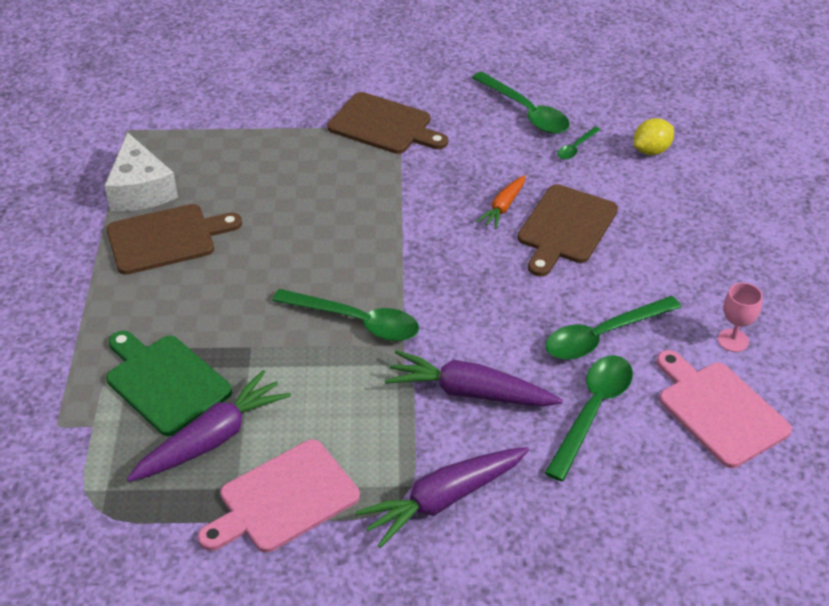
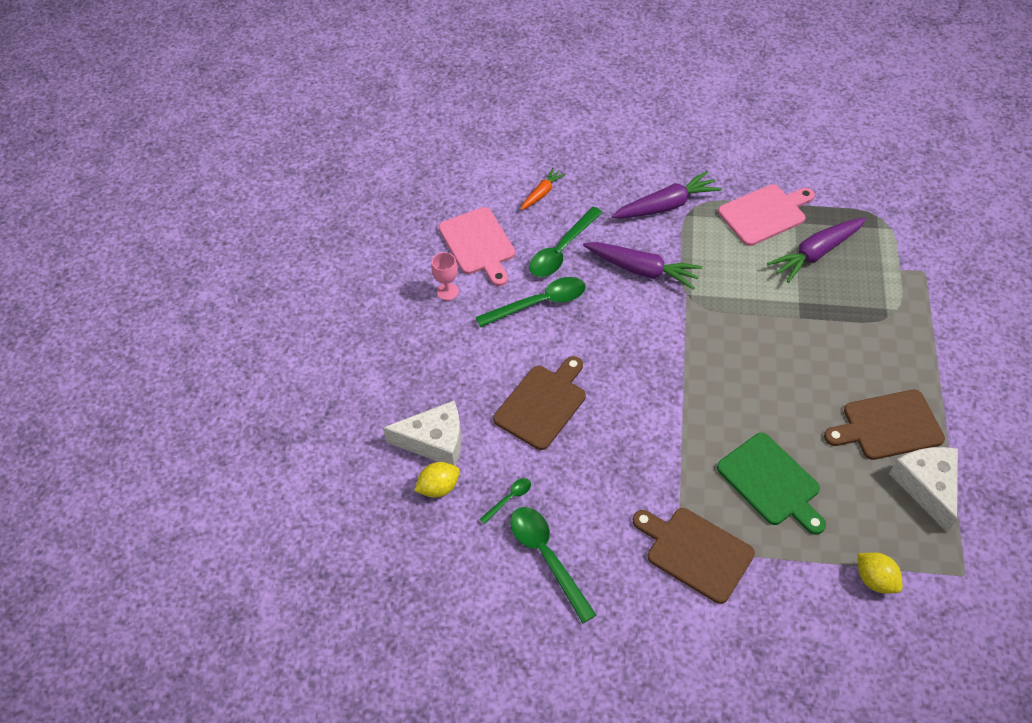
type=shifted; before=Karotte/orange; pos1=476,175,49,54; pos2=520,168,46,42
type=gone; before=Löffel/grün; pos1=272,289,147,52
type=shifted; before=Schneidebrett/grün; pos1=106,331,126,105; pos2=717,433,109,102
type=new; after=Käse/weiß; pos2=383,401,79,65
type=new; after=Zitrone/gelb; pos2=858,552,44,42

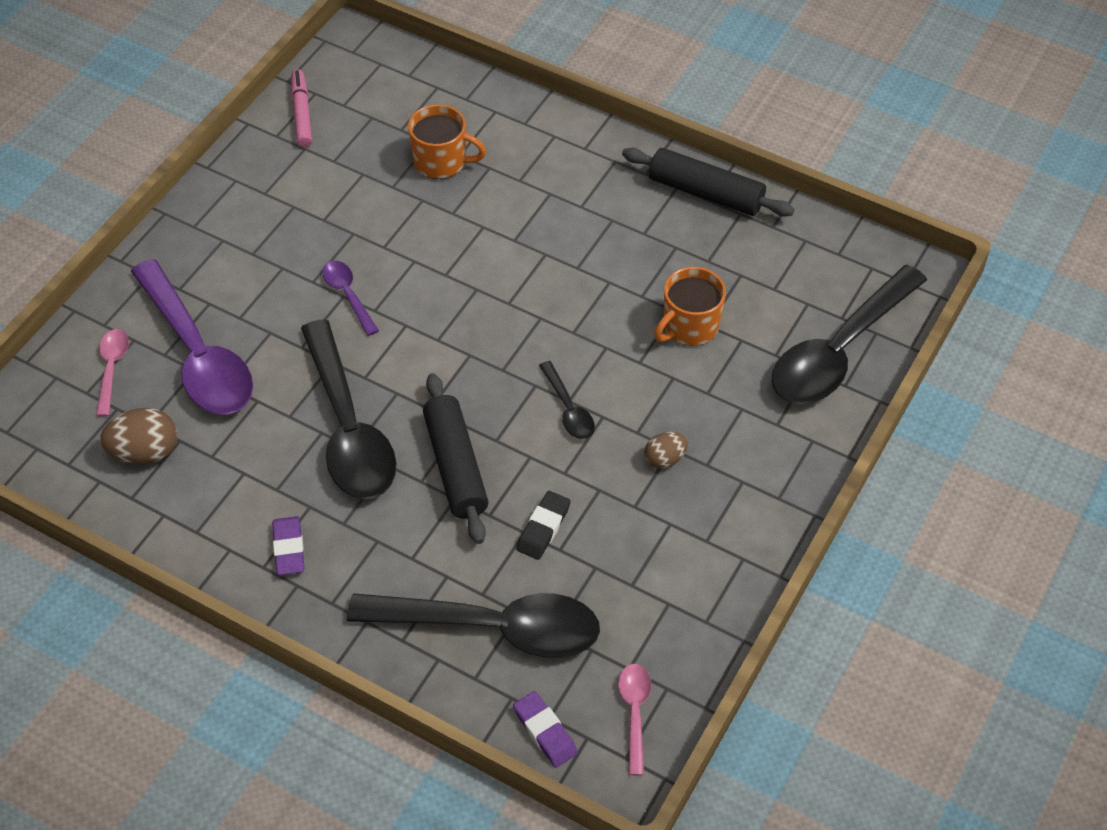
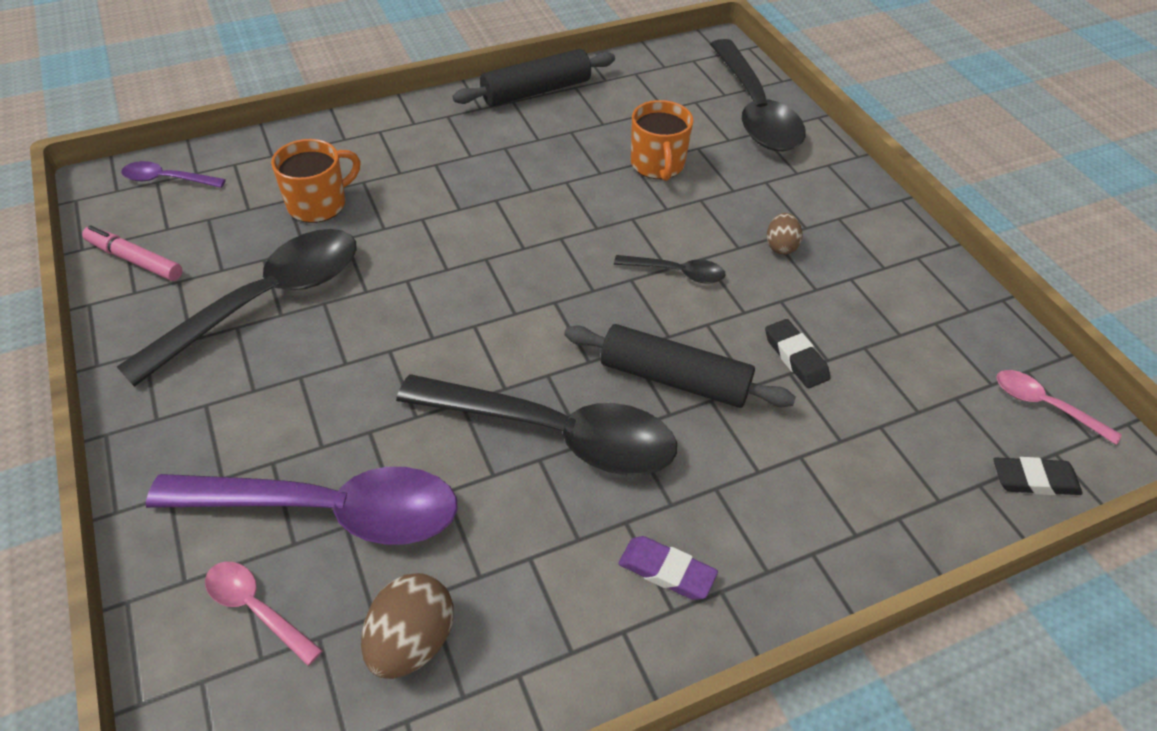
type=shifted; before=Löffel/lila; pos1=322,261,57,75; pos2=121,161,105,27
type=shifted; before=Löffel/schwarz; pos1=347,593,253,65; pos2=117,229,240,158
type=repainted; before=Radiergummi/lila; after=Radiergummi/schwarz; pos1=513,691,65,76; pos2=993,457,90,38

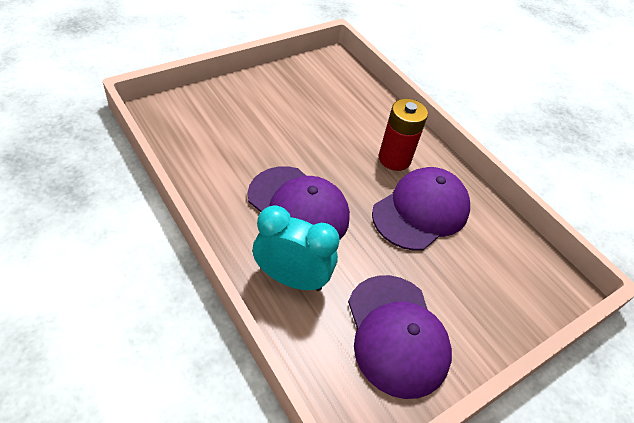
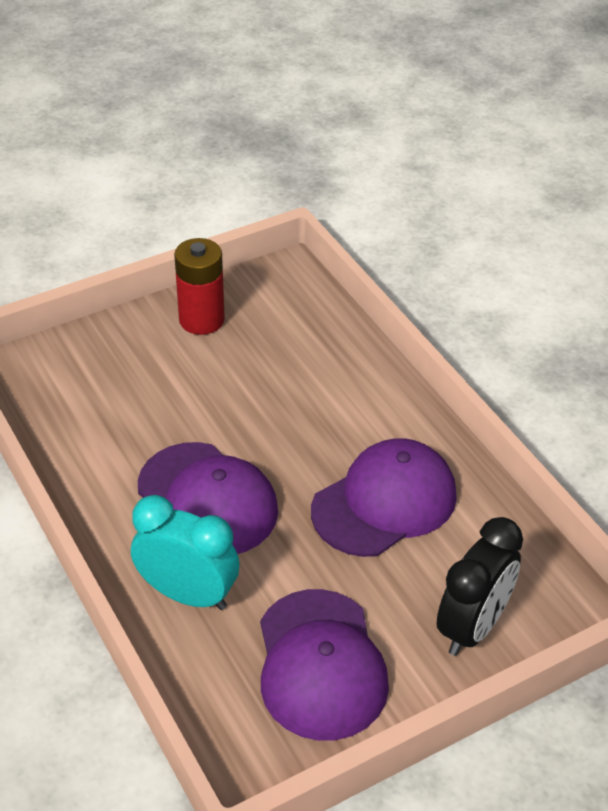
type=shifted; before=Batterie/rot; pos1=379,99,49,72; pos2=174,238,51,97
type=new; after=Wecker/schwarz; pos2=436,517,87,139

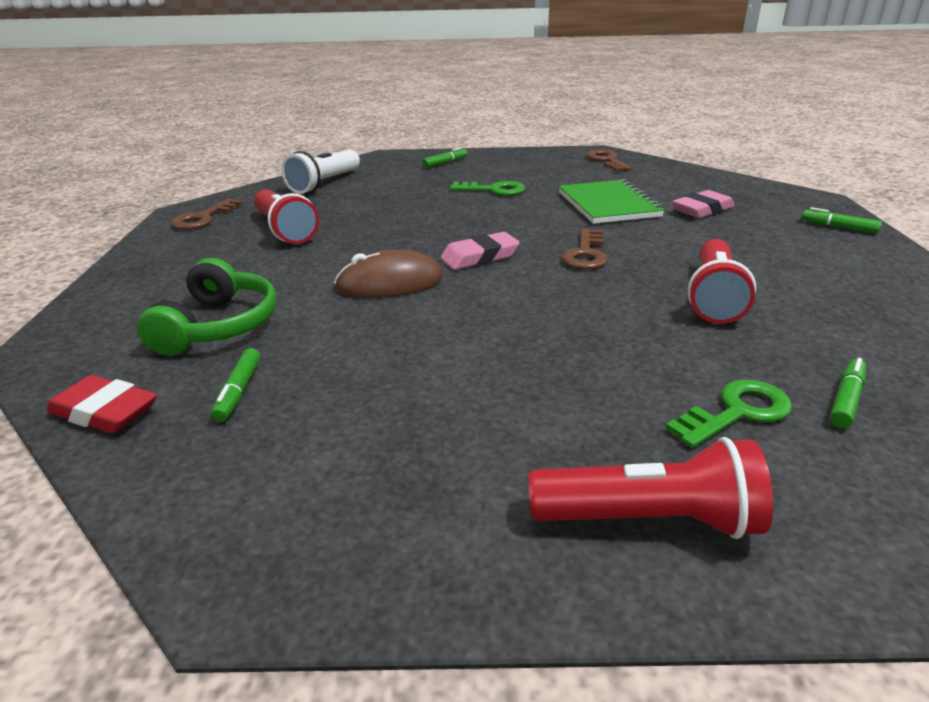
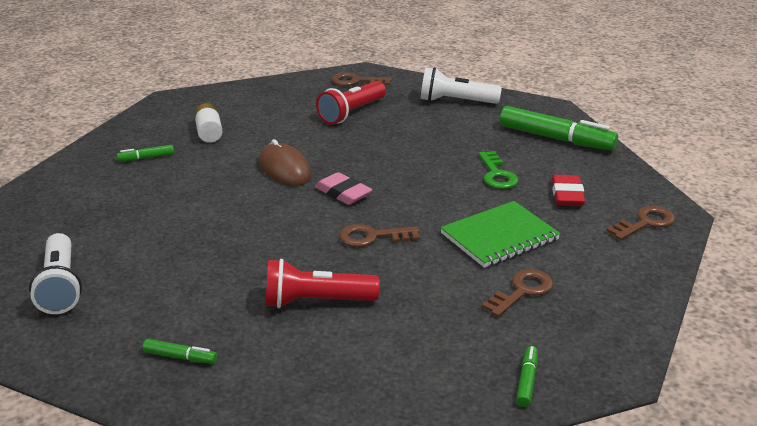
type=scaled; before=Filzstift/grün; pos1=422,147,45,21; pos2=500,106,118,45; scale=2.22
type=swapped; before=Radiergummi/rosa; after=Schlüssel/braun; pos1=672,190,63,28; pos2=482,269,71,48
type=swapped; before=Kopfhörer/grün; after=Batterie/weiß; pos1=137,258,140,98; pos2=195,103,28,40
type=shifted; before=Radiergummi/rot; pos1=47,375,110,58; pos2=552,175,33,31
type=gone; before=Schlüssel/grün; pos1=665,380,127,68
type=repainted; before=Taschenlampe/rot; after=Taschenlampe/weiß; pos1=529,437,244,102; pos2=29,233,53,81

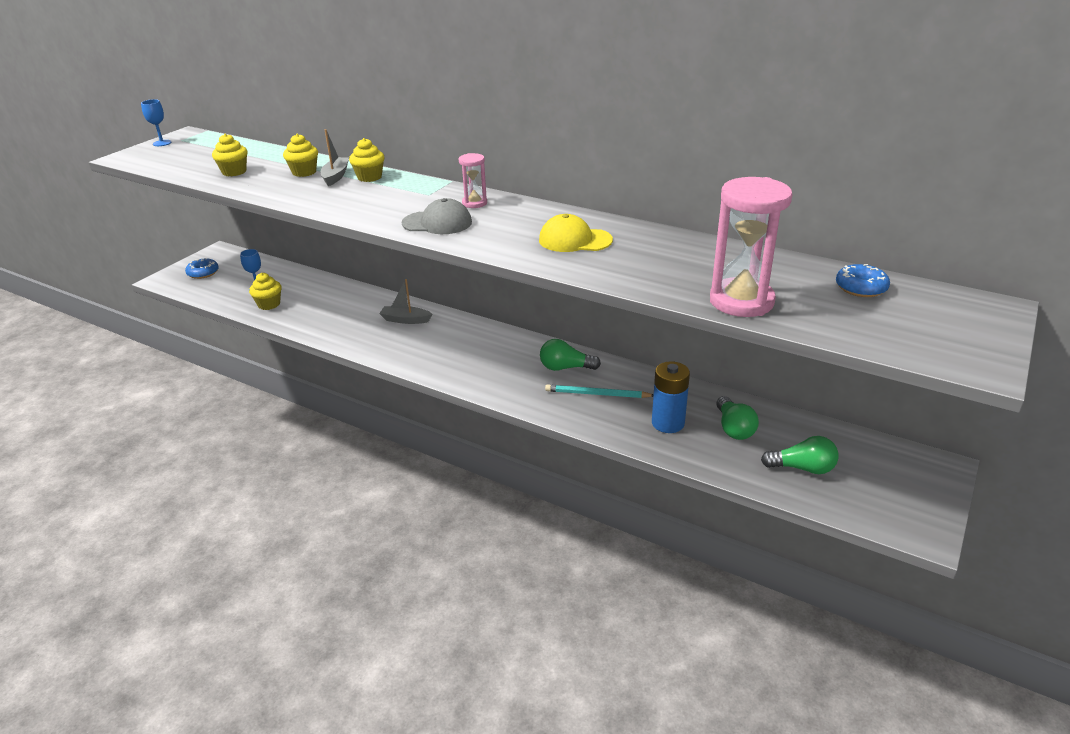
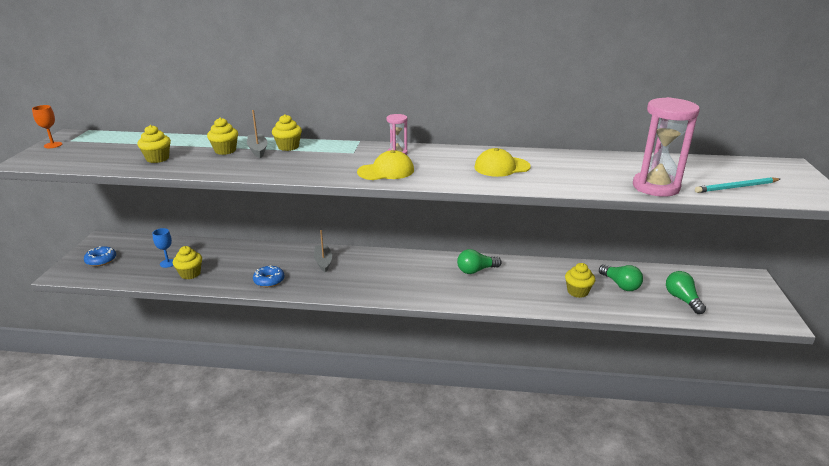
type=repainted; before=Kelch/blau; after=Kelch/orange; pos1=141,99,30,47; pos2=32,105,30,43
type=repainted; before=Kappe/grau; after=Kappe/gelb; pos1=402,198,70,36; pos2=357,150,57,30
type=shifted; before=Donut/blau; pos1=836,264,54,33; pos2=253,265,32,22
type=rotated; before=Boot/grau; pos1=379,279,53,45; pos2=314,230,18,43; turn=90
type=swapped; before=Batterie/blau; after=Muffin/gelb; pos1=652,361,38,72; pos2=565,263,30,35
type=shifted; before=Bleistift/türkis; pos1=545,384,108,14; pos2=695,177,85,16
type=rotated; before=Glühbirne/grün; pos1=761,436,78,38; pos2=666,271,40,43; turn=-90

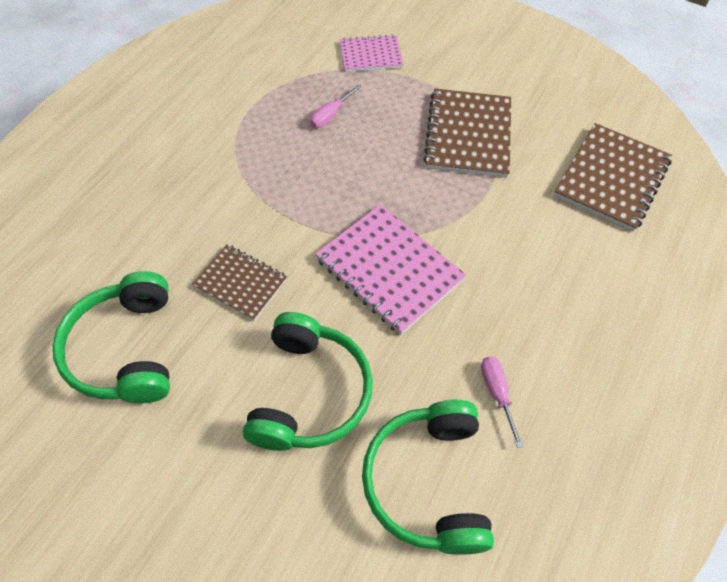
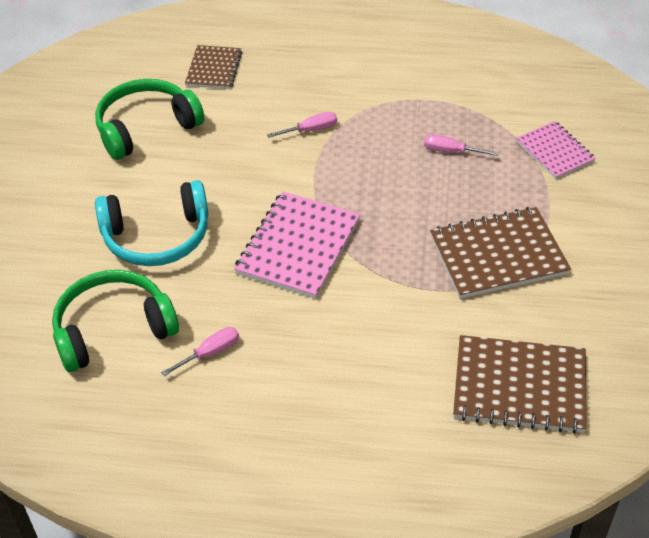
type=shifted; before=Notizbuch/braun; pos1=192,244,95,77; pos2=185,45,57,44
type=repainted; before=Kopfhörer/grün; after=Kopfhörer/türkis; pos1=243,312,130,139; pos2=95,180,113,86
type=new; after=Schraubenzieher/rosa; pos2=267,112,70,26

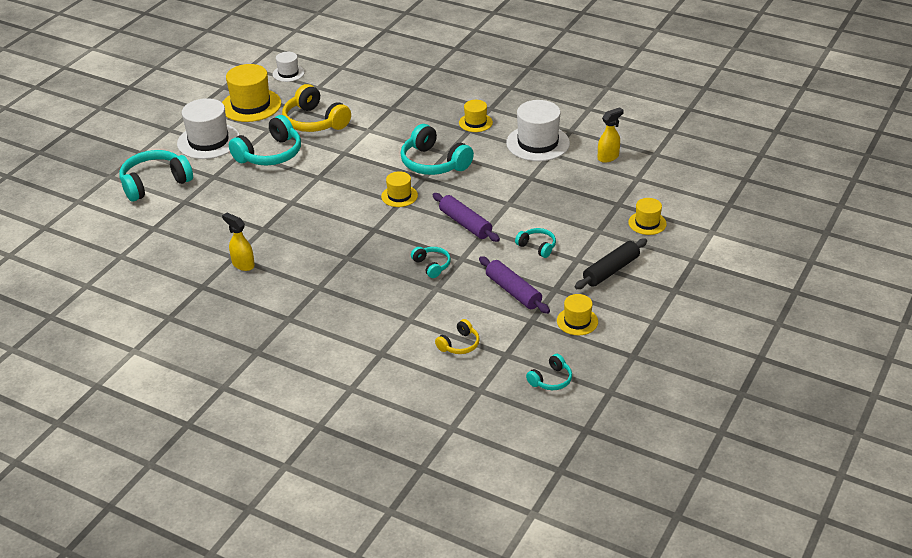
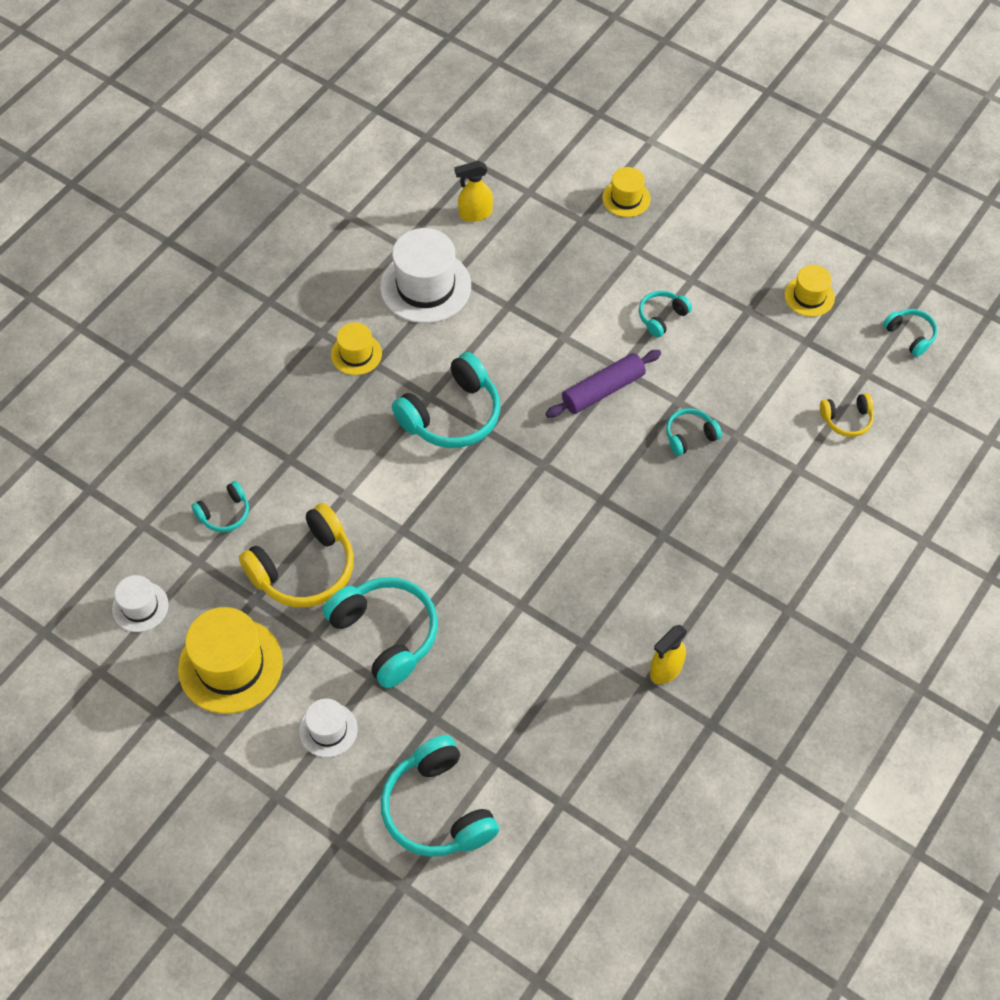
type=scaled; before=Hut/weiß; pos1=177,98,63,61; pos2=299,699,59,58; scale=0.55
type=rotated; before=Sprühflasche/gelb; pos1=598,107,26,56; pos2=454,161,39,61; turn=-75
type=gone; before=Hut/gelb; pos1=381,171,37,36
type=gone; before=Nudelholz/schwarz; pos1=575,238,72,51
type=gone; before=Nudelholz/lila; pos1=479,256,71,58
type=rotated; before=Kopfhörer/gelb; pos1=435,319,45,35; pos2=820,393,54,44; turn=120
type=new; after=Kopfhörer/türkis; pos2=192,481,57,51

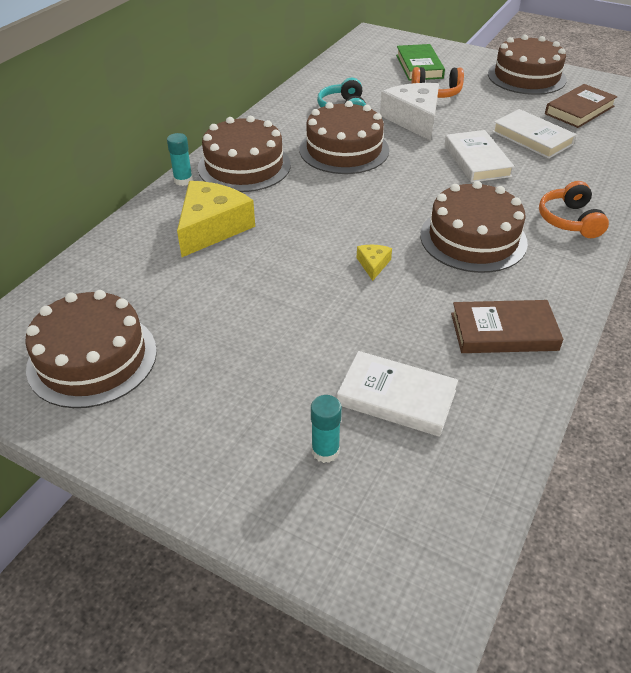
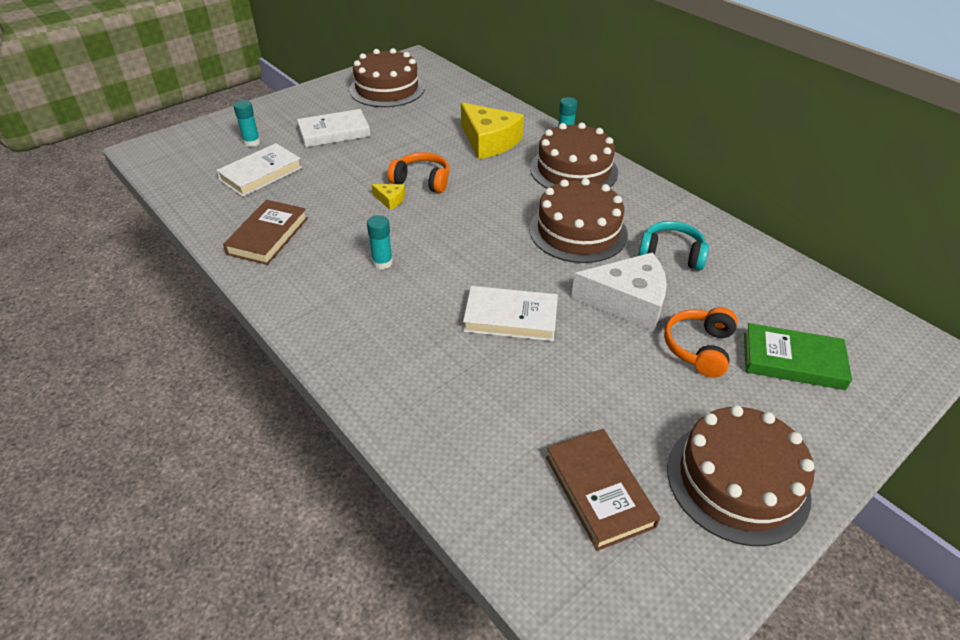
type=shifted; before=Buch/weiß; pos1=492,109,85,50; pos2=297,109,73,38
type=swapped; before=Kuchen/braun; after=Klebestift/türkis; pos1=420,181,108,92; pos2=367,215,26,54
type=shifted; before=Kopfhörer/orange; pos1=539,181,70,57; pos2=388,152,61,41

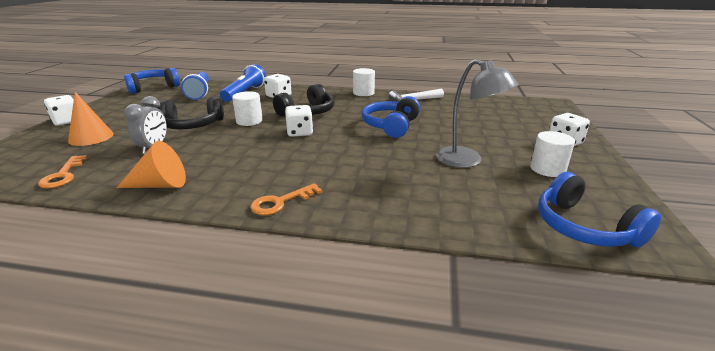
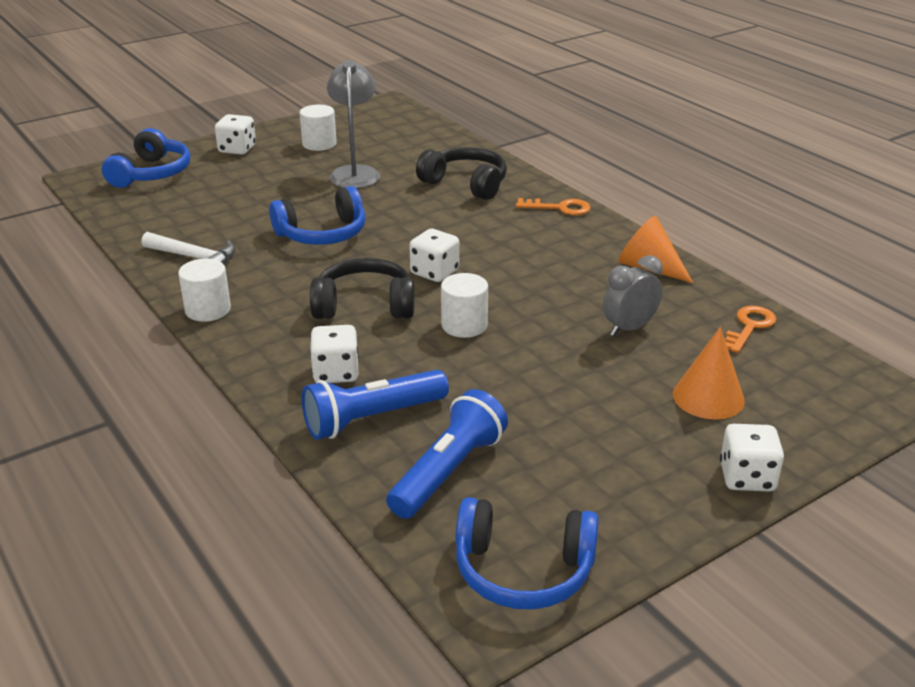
type=shifted; before=Kopfhörer/schwarz; pos1=158,97,66,32; pos2=416,147,91,53
type=shifted; before=Kopfhörer/blau; pos1=538,172,123,75; pos2=102,128,88,60

